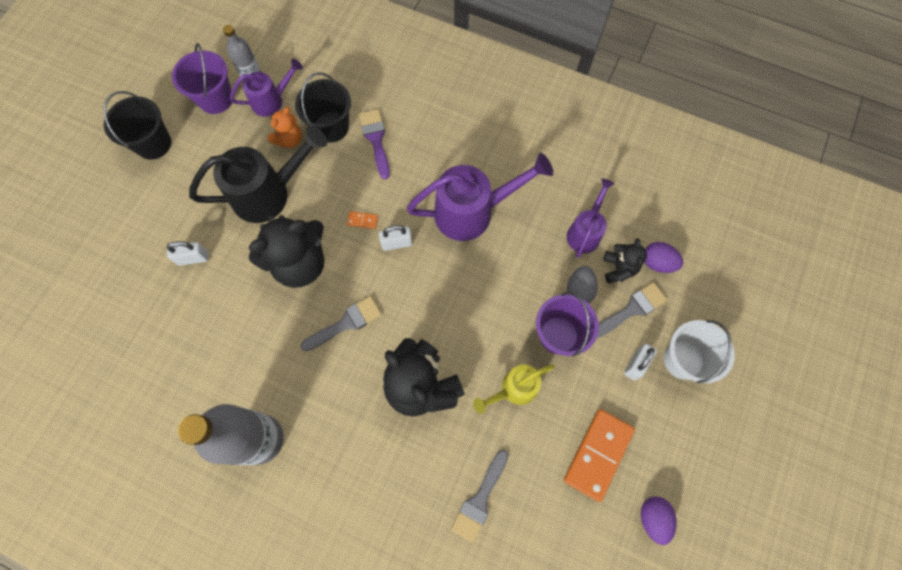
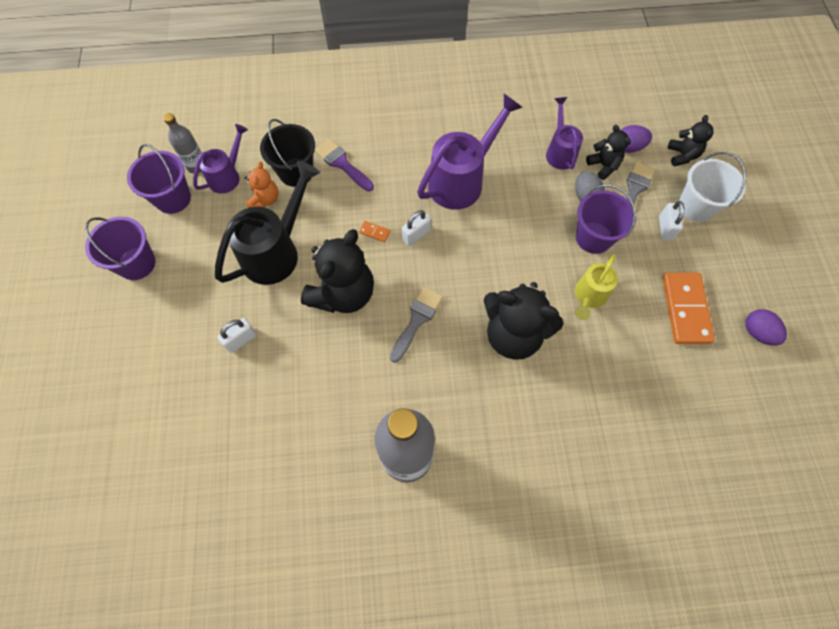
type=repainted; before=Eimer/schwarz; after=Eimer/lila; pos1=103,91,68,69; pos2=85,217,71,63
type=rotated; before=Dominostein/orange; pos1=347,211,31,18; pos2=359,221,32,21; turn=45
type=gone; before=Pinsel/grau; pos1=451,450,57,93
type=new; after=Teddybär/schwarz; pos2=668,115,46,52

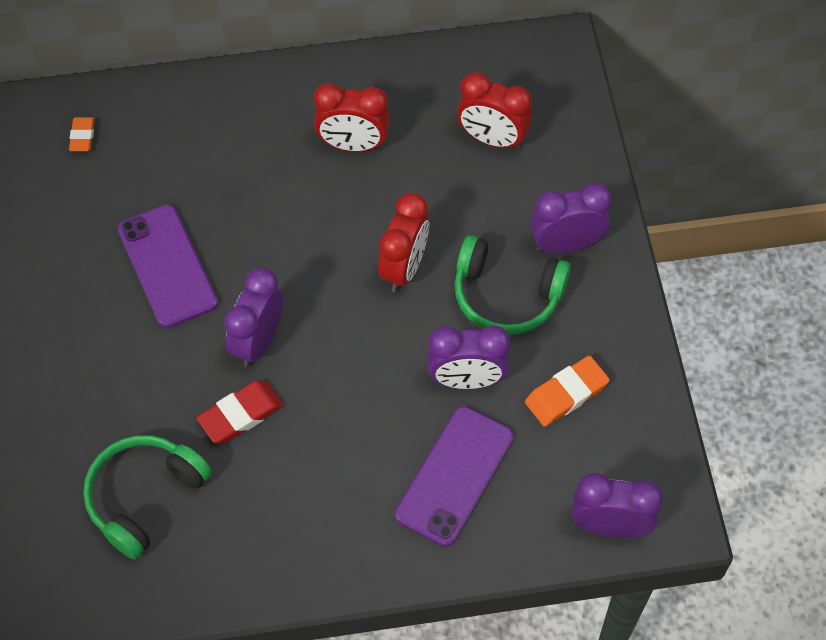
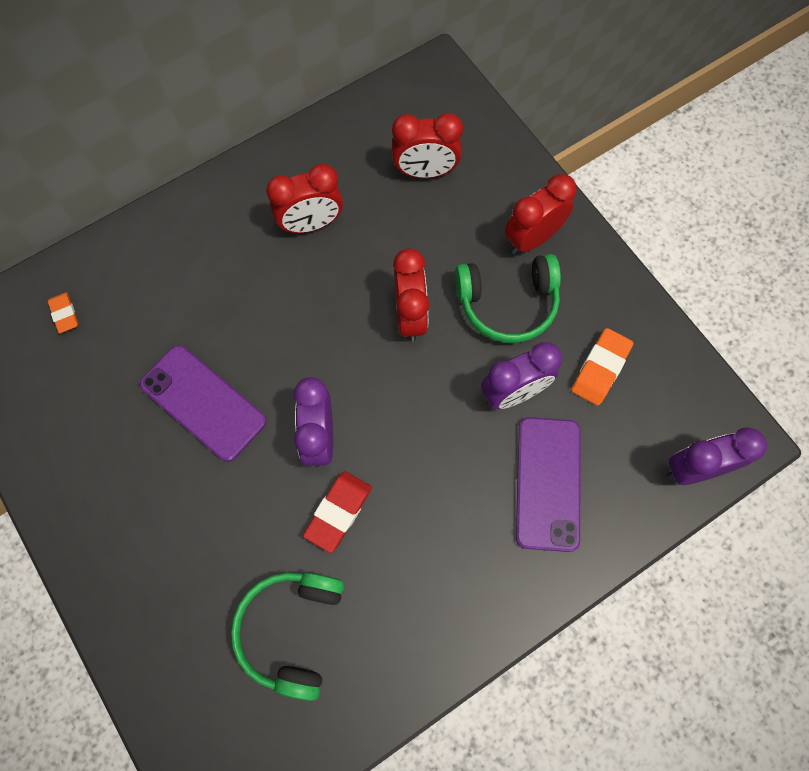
type=repainted; before=Wecker/lila; after=Wecker/rot; pos1=530,183,82,70; pos2=505,174,72,80

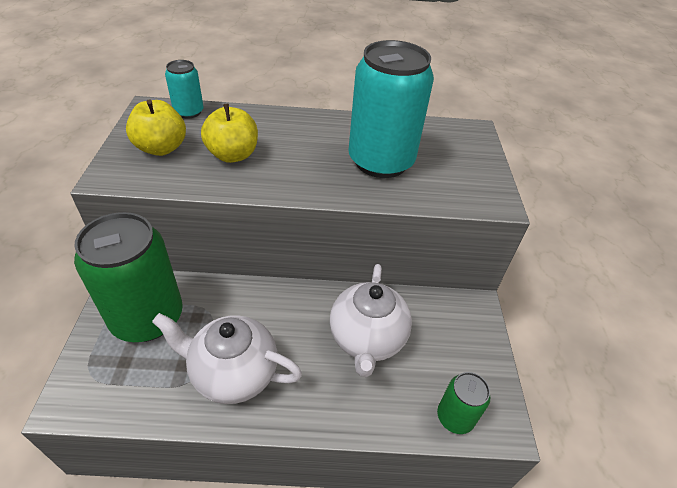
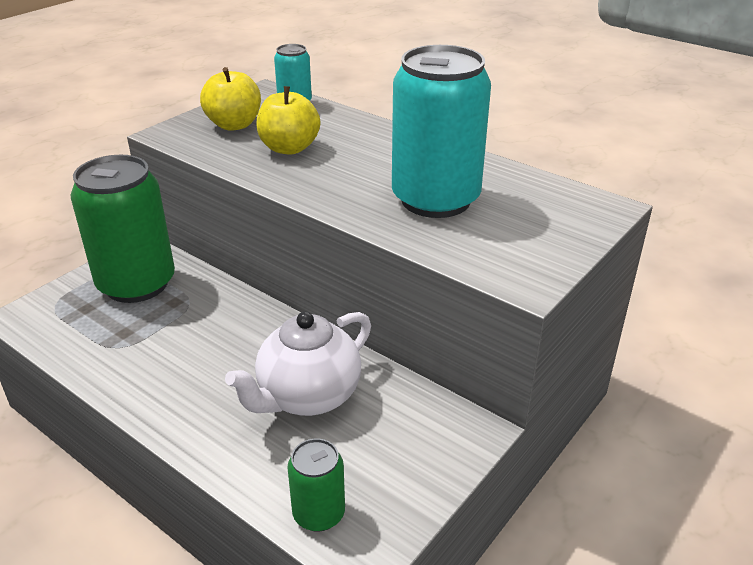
type=gone; before=Teekanne/weiß; pos1=152,313,150,91

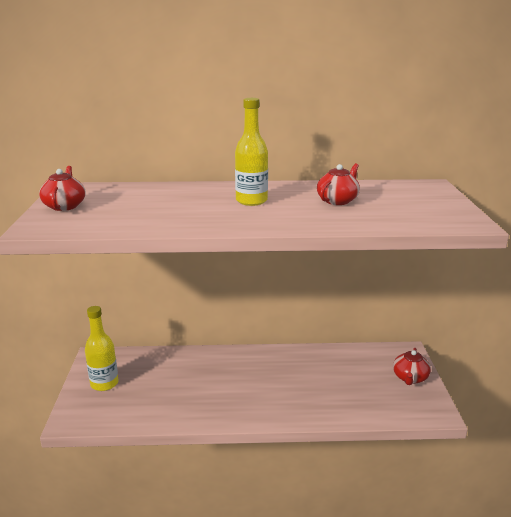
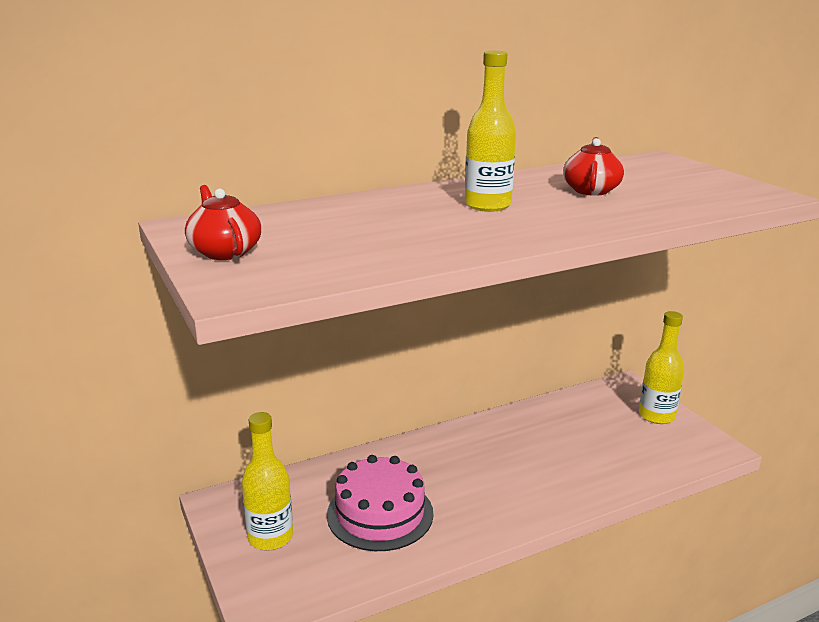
type=swapped; before=Teekanne/rot; after=Flasche/gelb; pos1=393,348,38,37; pos2=639,311,45,113
type=new; after=Kuchen/rosa; pos2=327,455,106,96

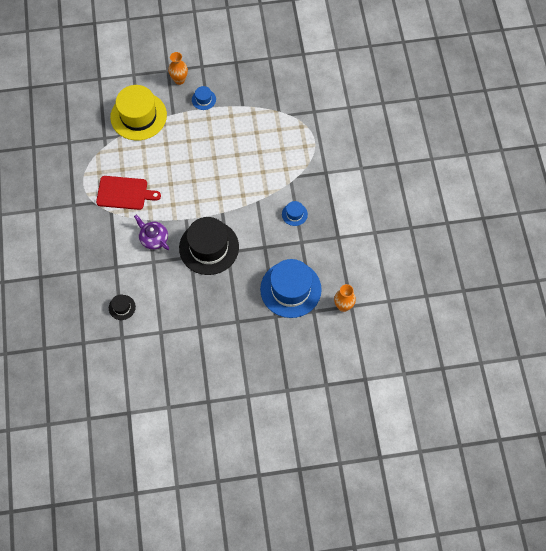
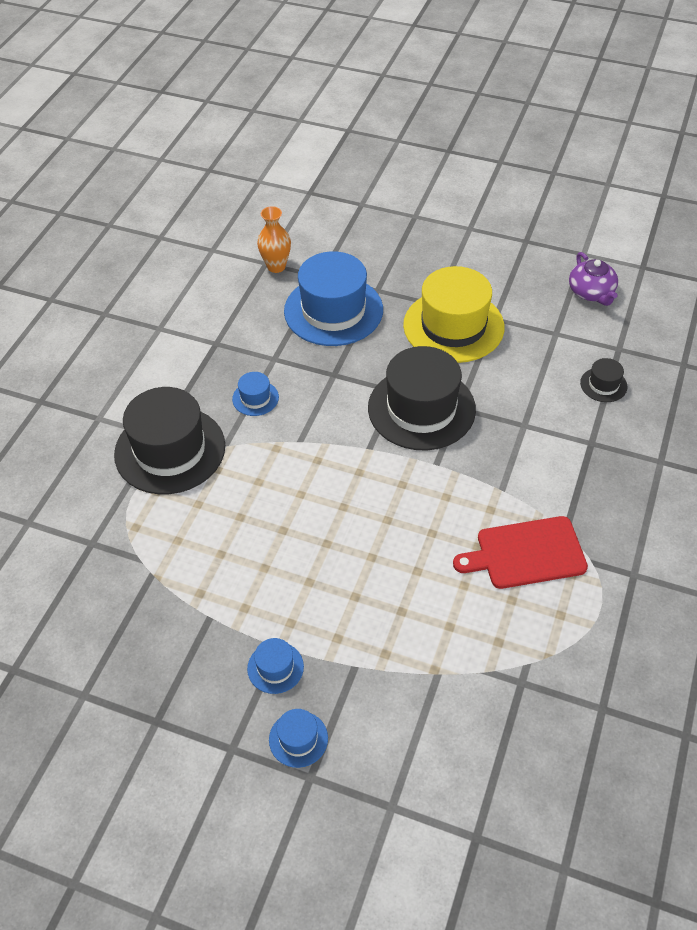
type=swapped; before=Vase/orange; after=Hut/blau; pos1=168,52,20,33; pos2=269,709,59,59
type=shifted; before=Hut/gelb; pos1=110,85,57,56; pos2=403,266,102,97
type=rotated; before=Schneidebrett/rot; pos1=96,176,65,34; pos2=453,516,135,73; turn=-45
type=shifted; before=Teekanne/lila; pos1=134,215,35,35; pos2=569,252,49,54
type=new; after=Hut/schwarz; pos2=114,387,111,107

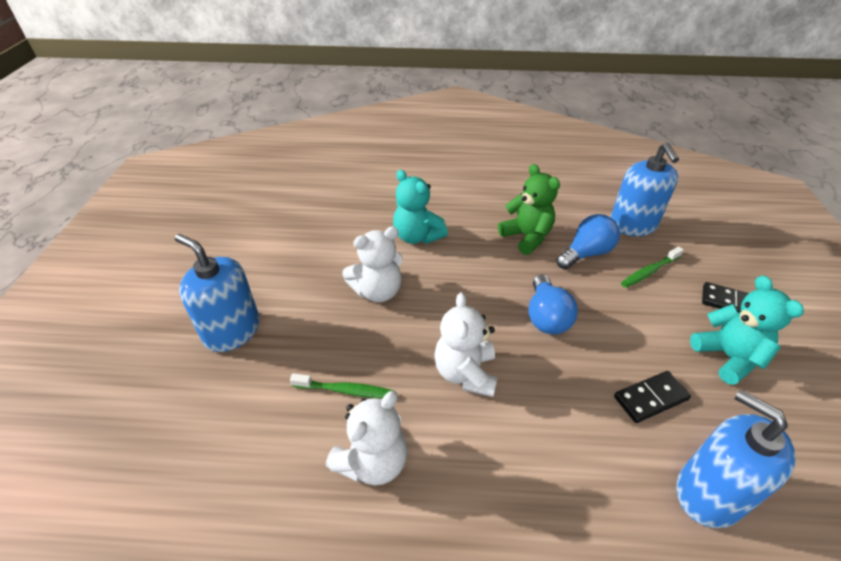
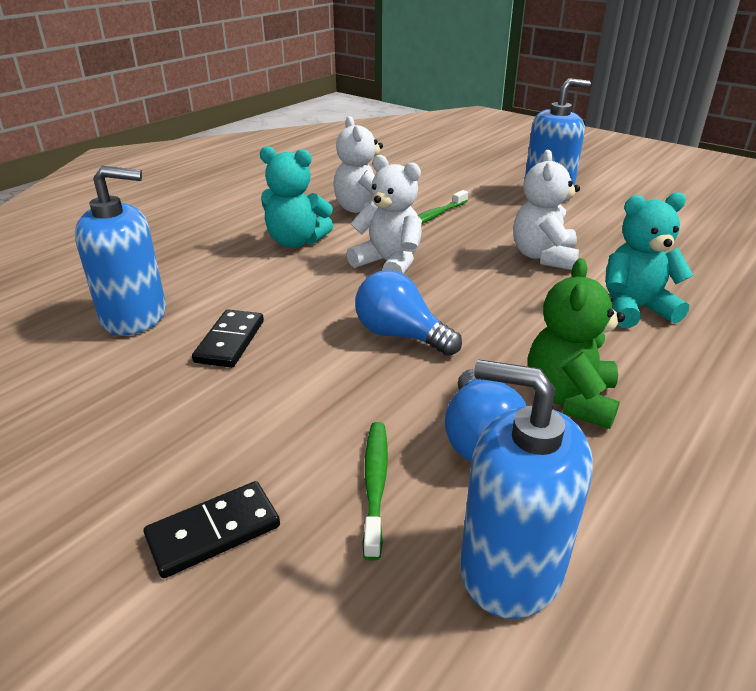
type=rotated; before=Teddybär/grün; pos1=498,164,62,91; pos2=528,258,97,171; turn=105
type=shifted; before=Teddybär/türkis; pos1=690,275,114,110; pos2=260,146,73,102

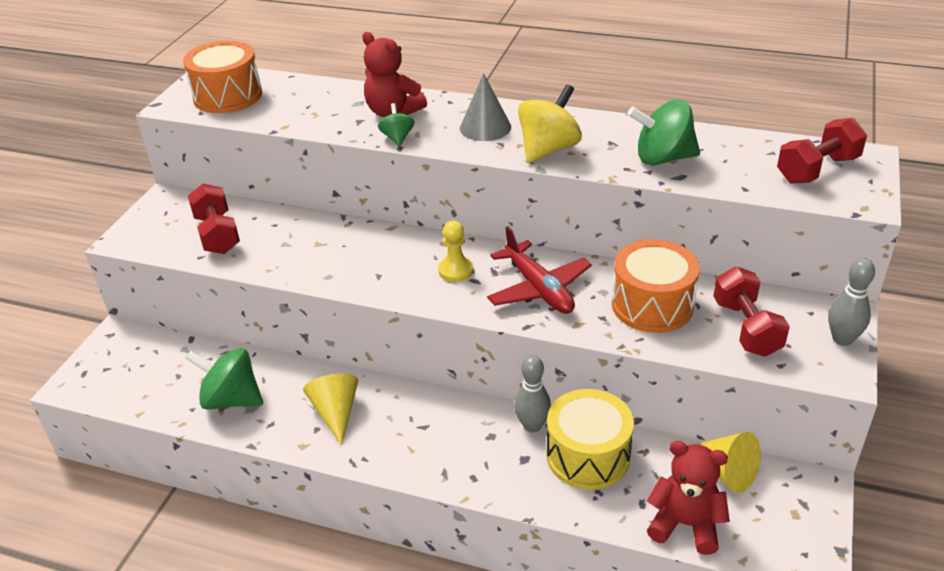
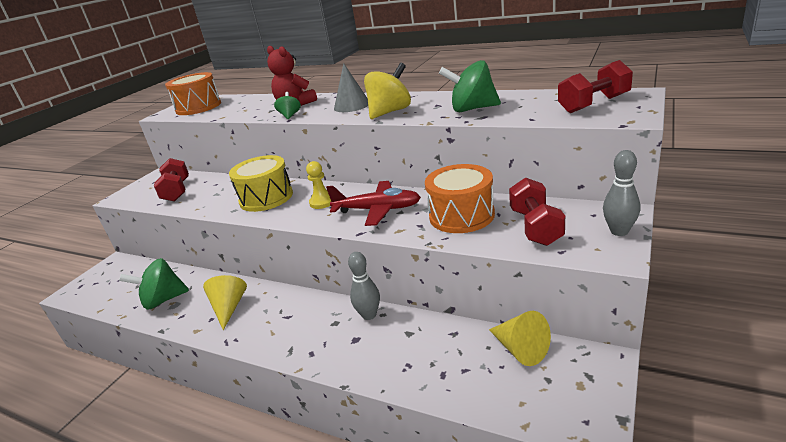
type=rotated; before=Flugzeug/rot; pos1=487,226,105,88; pos2=326,181,95,45; turn=-60
type=rotated; before=Kreisel/grün; pos1=185,348,78,62; pos2=119,258,70,52; turn=-45
type=shifted; before=Trommel/gelb; pos1=546,389,88,101; pos2=229,155,64,57
type=gone; before=Teddybär/rot; pos1=647,441,83,114

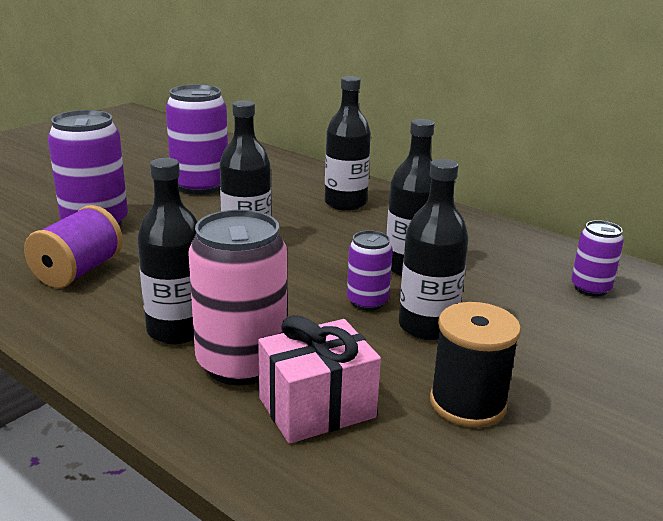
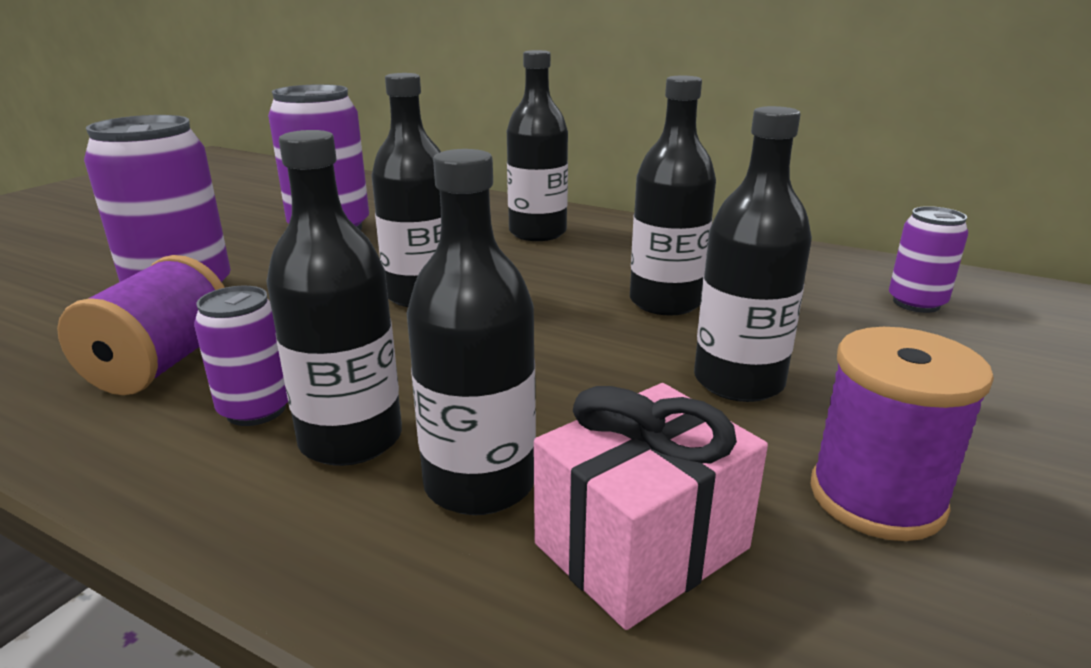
type=swapped; before=Dose/rosa; after=Flasche/schwarz; pos1=188,210,99,176; pos2=407,149,129,366
type=shifted; before=Dose/lila; pos1=347,230,46,81; pos2=194,286,94,140
type=repainted; before=Garnrolle/schwarz; after=Garnrolle/lila; pos1=430,302,91,126; pos2=811,327,183,214

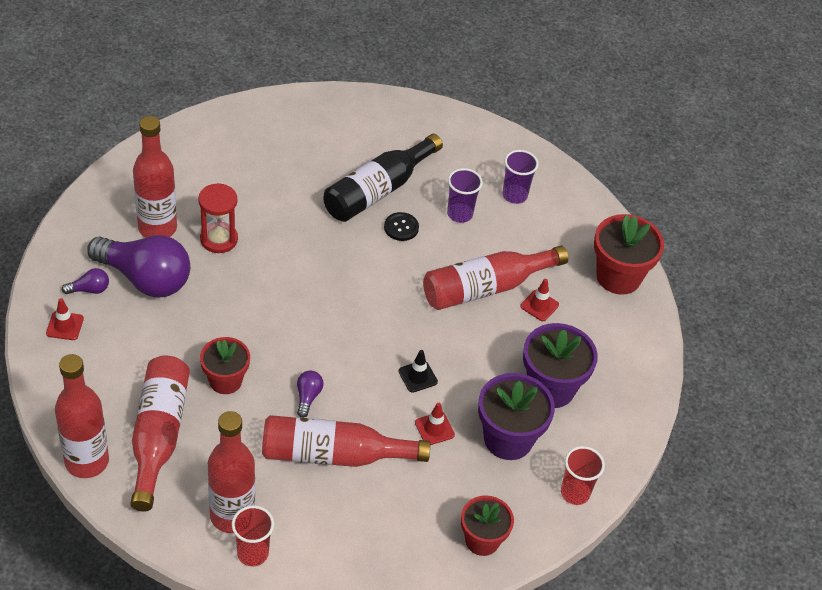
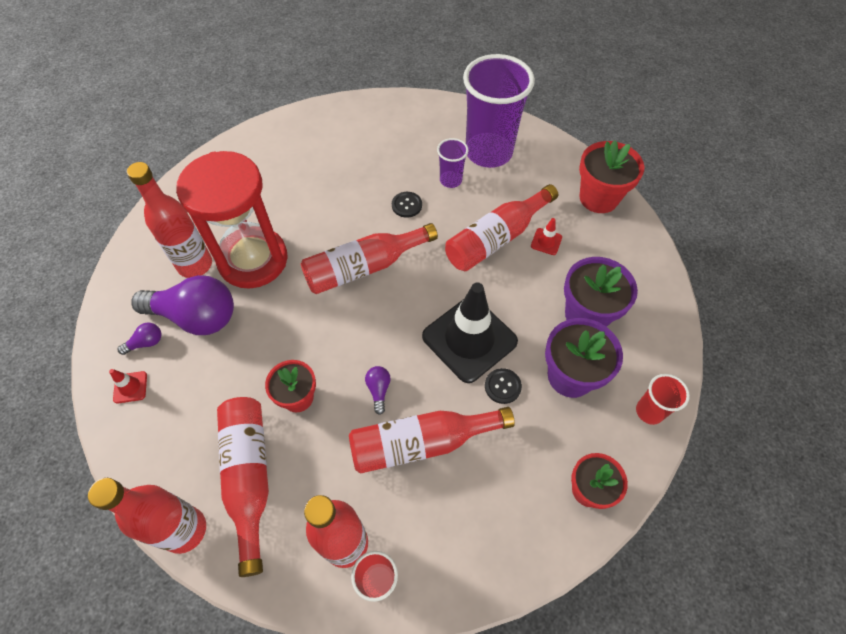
type=gone; before=Flasche/schwarz; pos1=323,134,120,88
type=scaled; before=Becher/lila; pos1=502,150,37,54; pos2=463,54,72,114; scale=2.17
type=scaled; before=Sanduhr/rot; pos1=198,183,40,70; pos2=176,151,112,138; scale=2.03
type=scaled; before=Leitkegel/schwarz; pos1=398,350,40,43; pos2=422,283,96,100; scale=2.49
type=swapped; before=Leitkegel/rot; after=Knopf/schwarz; pos1=415,403,40,42; pos2=485,368,37,36
type=new; after=Flasche/rot; pos2=301,223,137,71

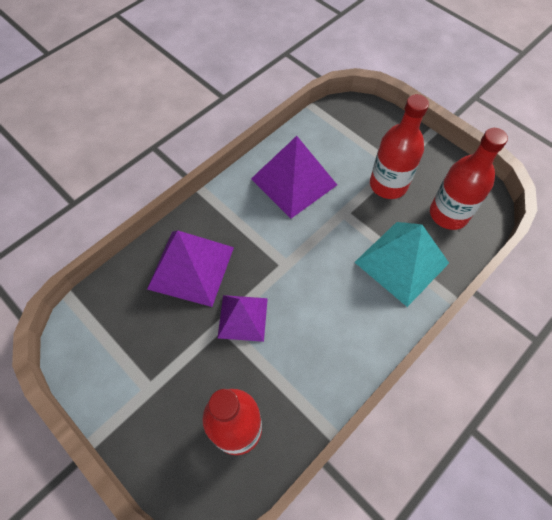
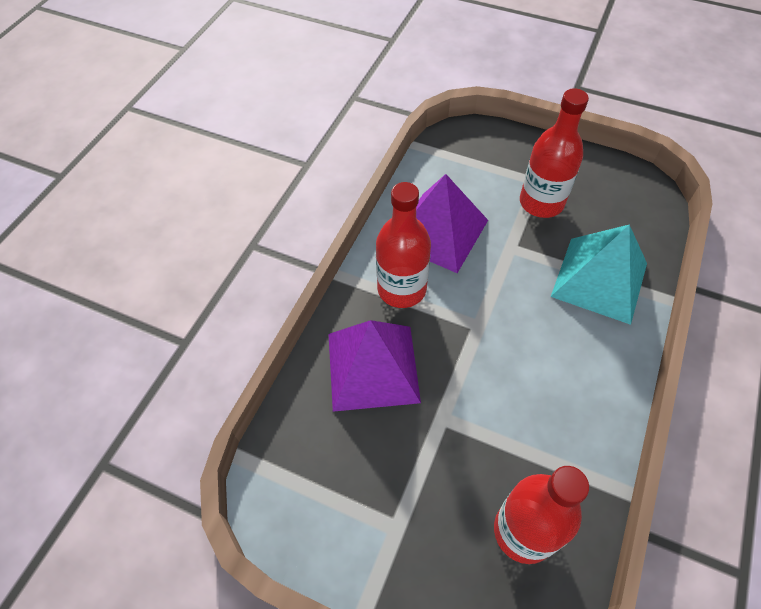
type=shifted; before=Flasche/rot; pos1=430,128,78,102; pos2=376,182,55,126
type=gone; before=Pyramide/lila; pos1=217,295,51,47

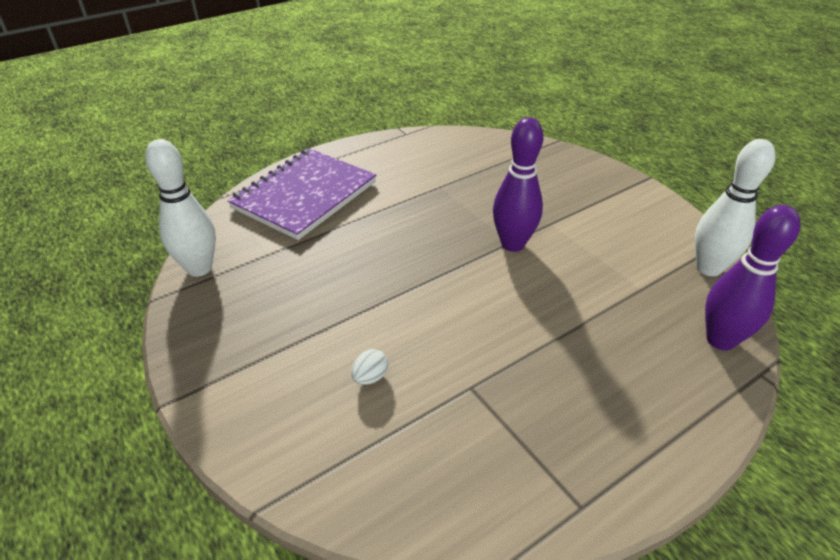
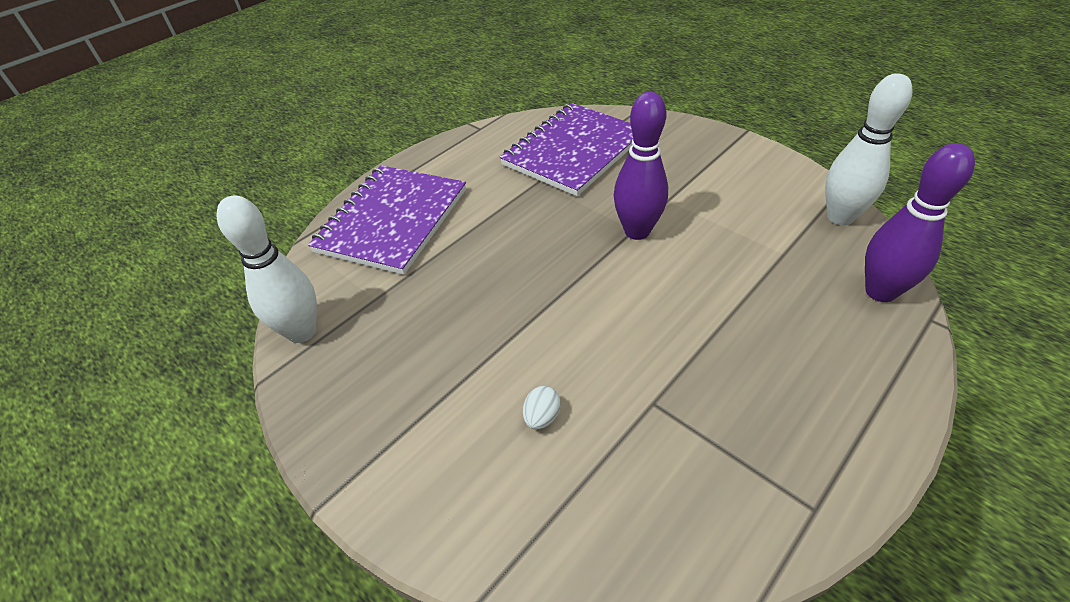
type=new; after=Notizbuch/lila; pos2=500,103,133,93

